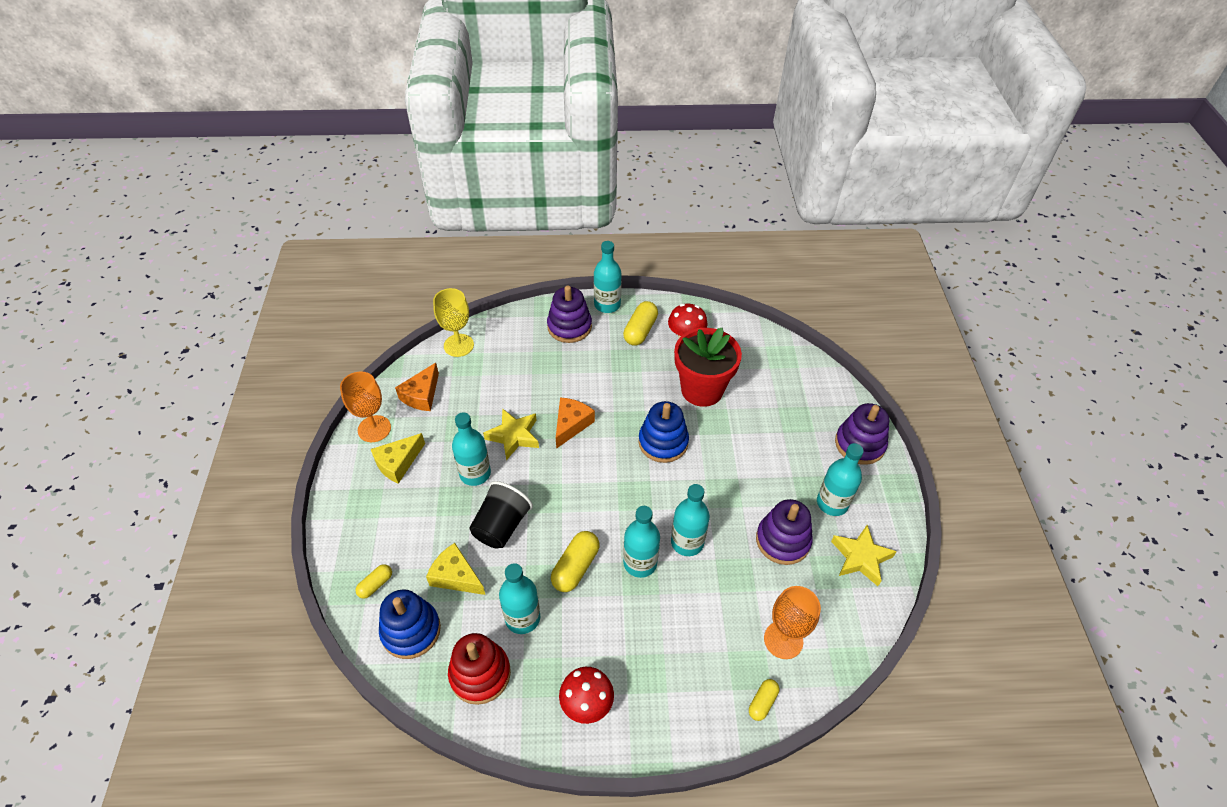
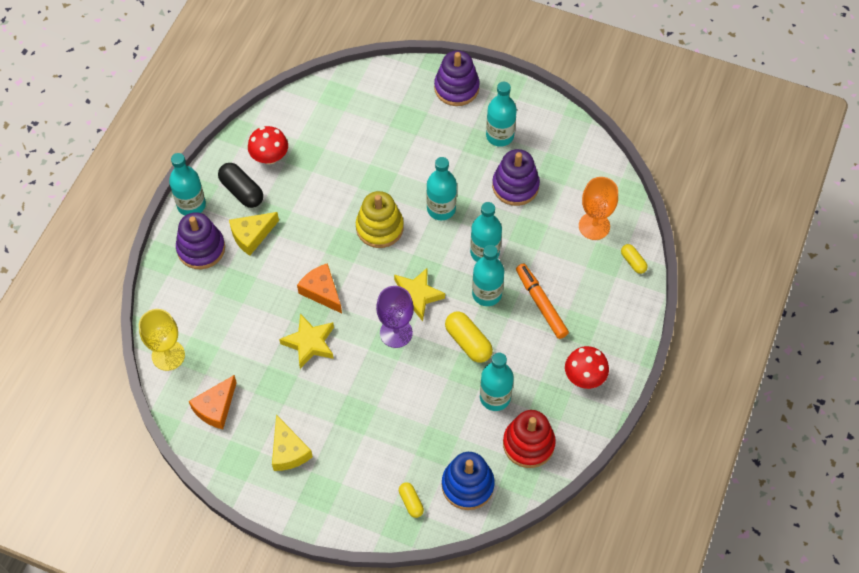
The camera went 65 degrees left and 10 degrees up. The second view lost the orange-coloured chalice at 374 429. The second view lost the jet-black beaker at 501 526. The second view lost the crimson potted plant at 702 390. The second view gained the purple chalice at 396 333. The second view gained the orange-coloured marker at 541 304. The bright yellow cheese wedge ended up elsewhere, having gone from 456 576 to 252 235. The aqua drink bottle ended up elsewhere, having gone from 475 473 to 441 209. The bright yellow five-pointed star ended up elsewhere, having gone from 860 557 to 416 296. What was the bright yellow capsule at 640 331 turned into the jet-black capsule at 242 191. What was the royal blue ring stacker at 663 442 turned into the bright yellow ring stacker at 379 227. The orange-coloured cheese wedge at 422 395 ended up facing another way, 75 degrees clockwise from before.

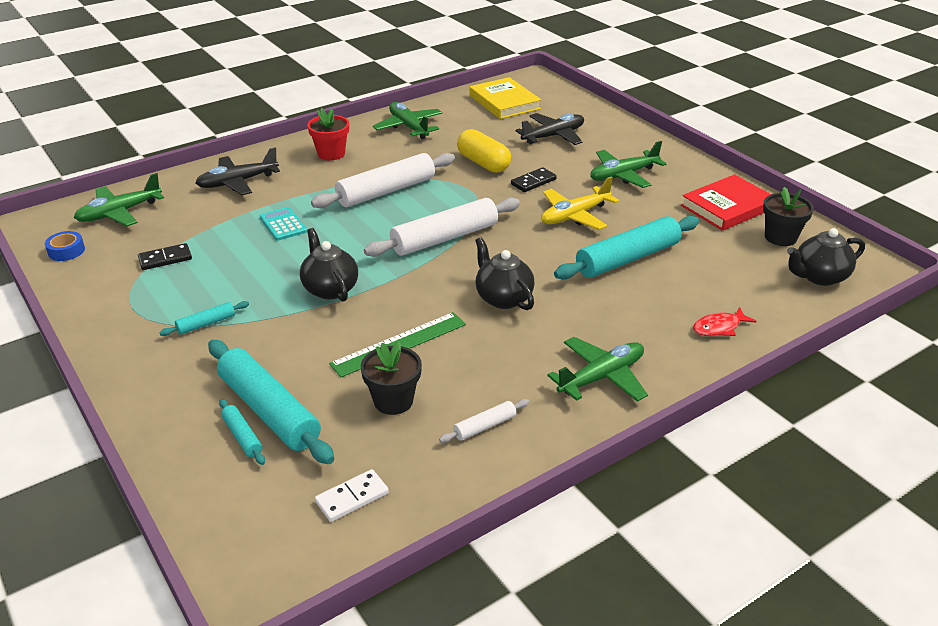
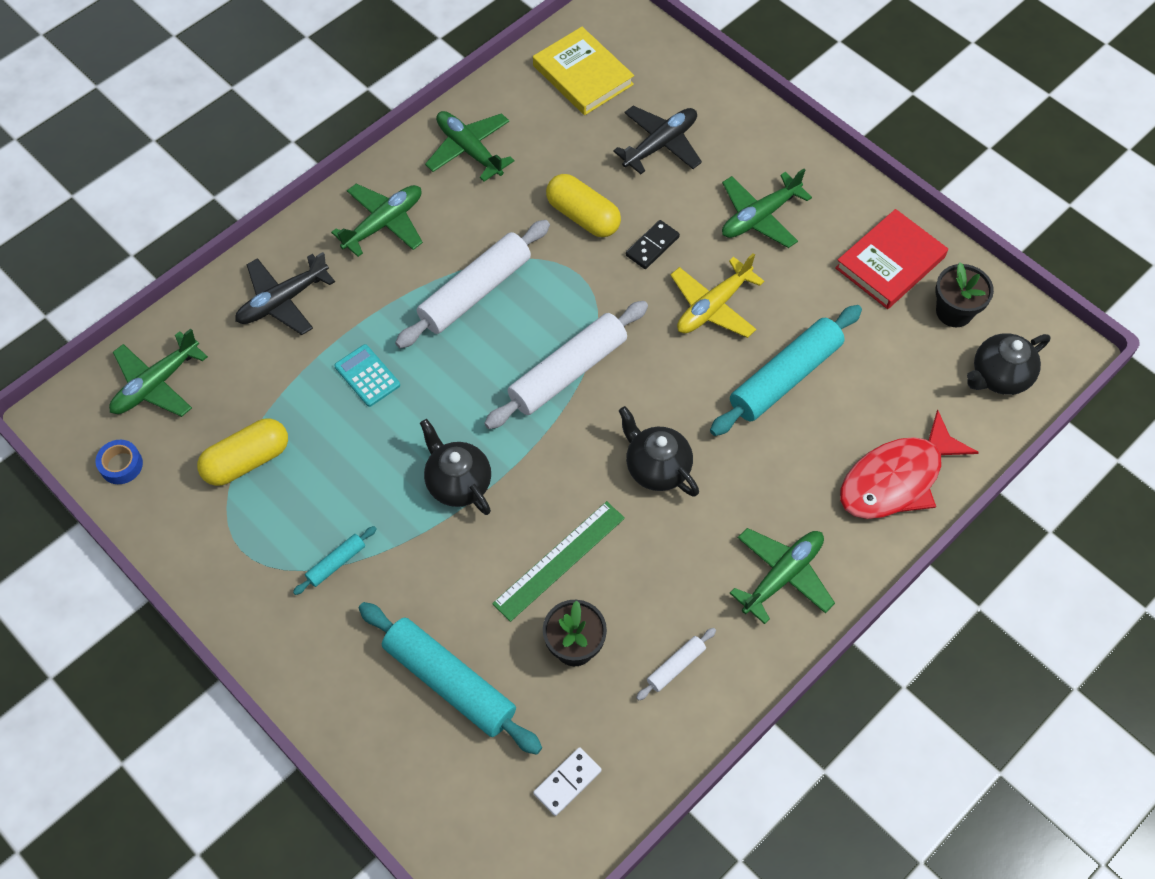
The camera went 10 degrees left and 25 degrees up. The second view lost the aqua dough roller at 242 436. Where the jet-black domino piece stood at 165 259, the bright yellow capsule came to stand at 247 461. Where the crimson potted plant stood at 331 154, the emerald aeroplane came to stand at 384 223. The size of the crimson toy fish at 719 327 changed by a factor of 2.09.

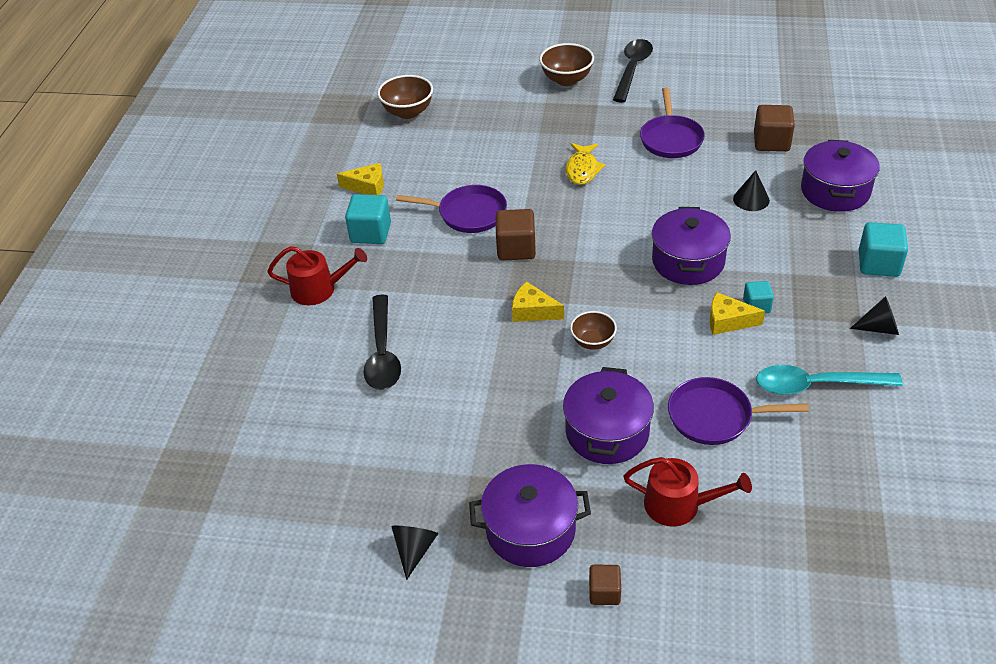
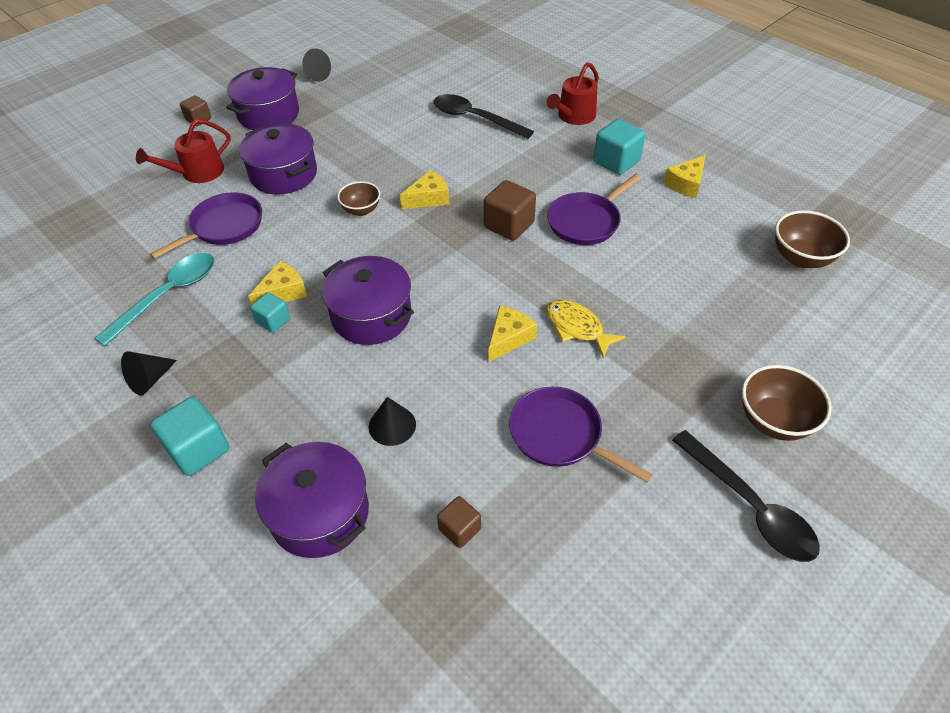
The camera went 125 degrees right and 5 degrees up. The second view gained the bright yellow cheese wedge at 509 338. The size of the brown block at 771 142 changed by a factor of 0.60.

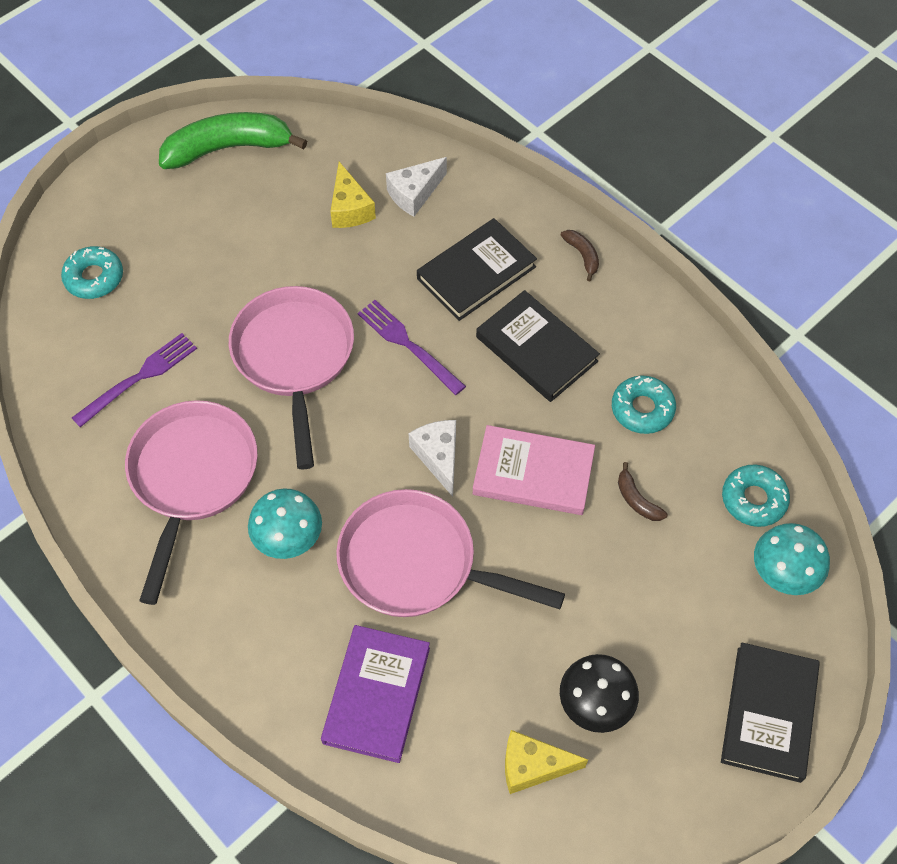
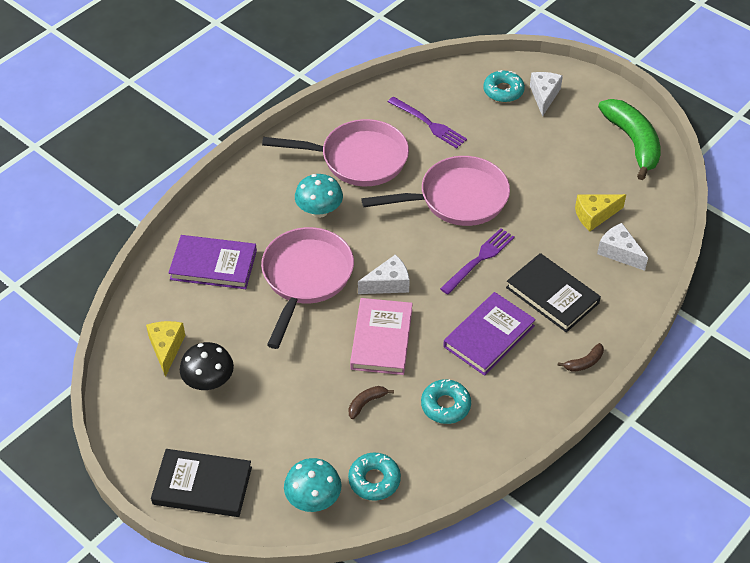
The camera went 85 degrees right and 10 degrees down. The second view gained the snow-white cheese wedge at 544 96. What was the jet-black hardcover at 536 349 turned into the purple hardcover at 488 336.

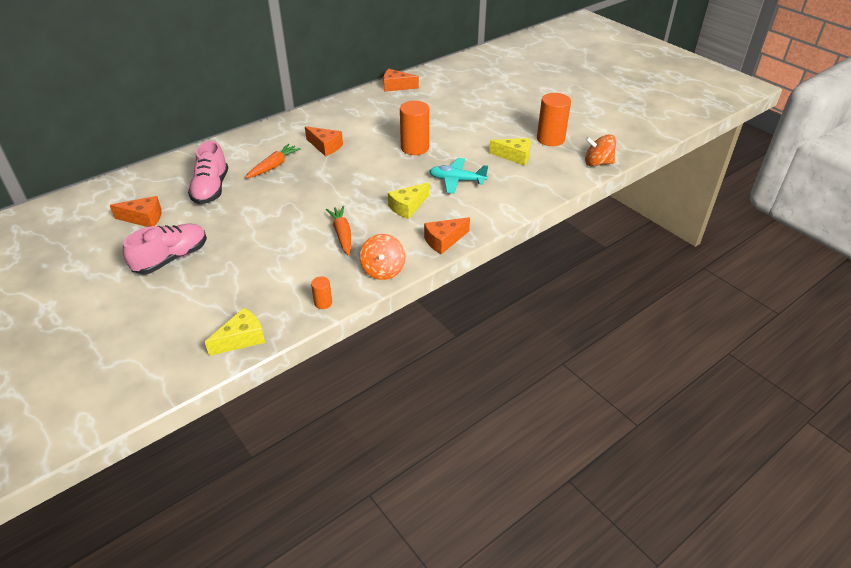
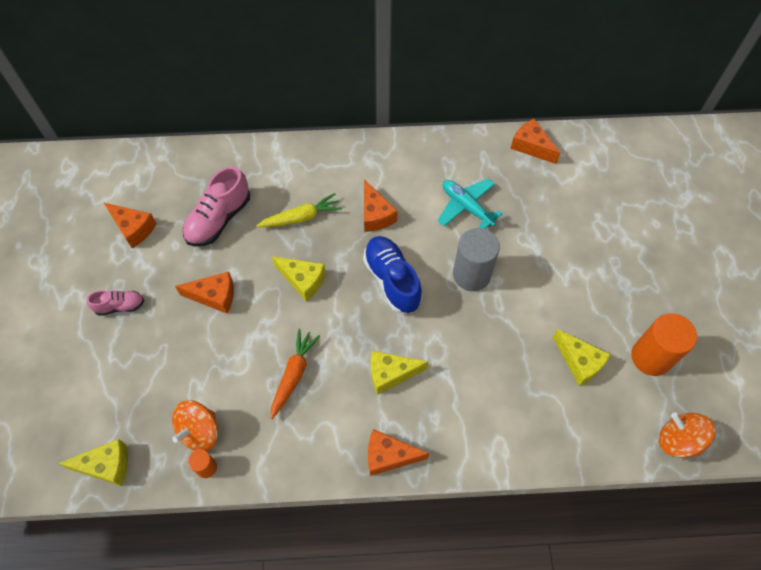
The camera went 35 degrees right and 20 degrees up. The second view gained the orange-coloured cheese wedge at 214 296. The second view gained the bright yellow cheese wedge at 303 280. The second view gained the royal blue shoe at 392 280. The orange-coloured toy top ended up elsewhere, having gone from 383 270 to 200 431. The aqua aeroplane ended up elsewhere, having gone from 457 180 to 466 207. What was the orange-coloured root vegetable at 274 166 turned into the bright yellow root vegetable at 301 217. What was the orange-coloured cylinder at 414 148 turned into the grey cylinder at 471 275. The size of the rosy shoe at 171 258 changed by a factor of 0.56.

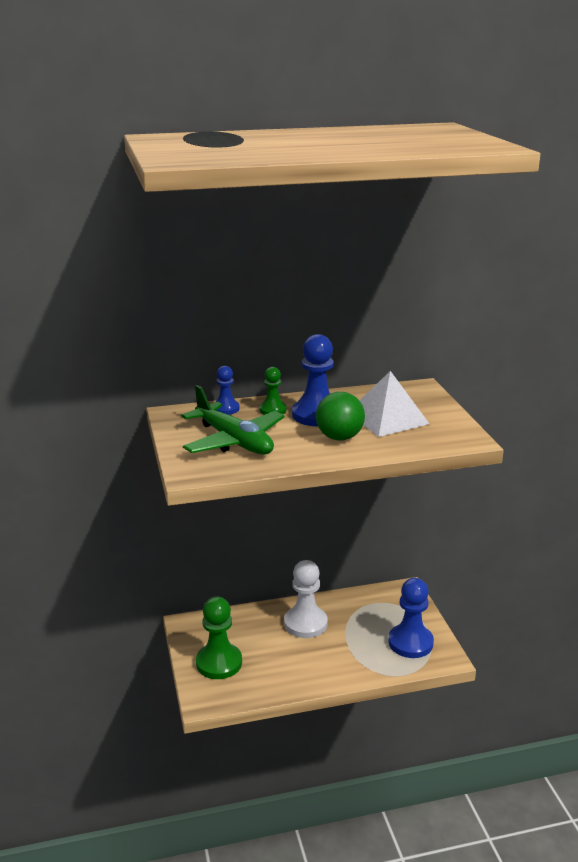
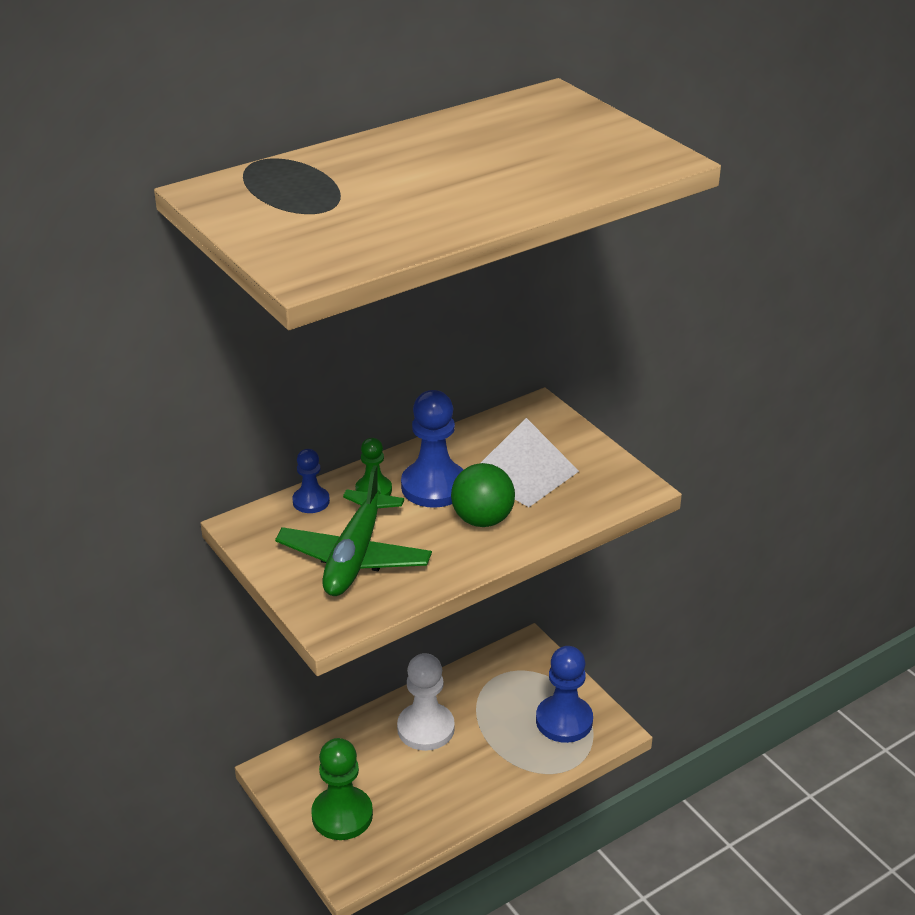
The camera went 20 degrees left and 10 degrees up. The emerald aeroplane at 234 441 ended up facing another way, 75 degrees clockwise from before.

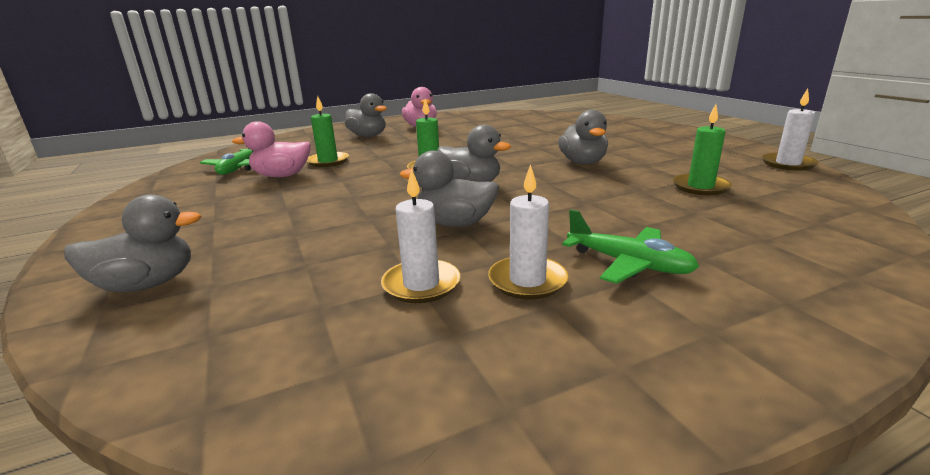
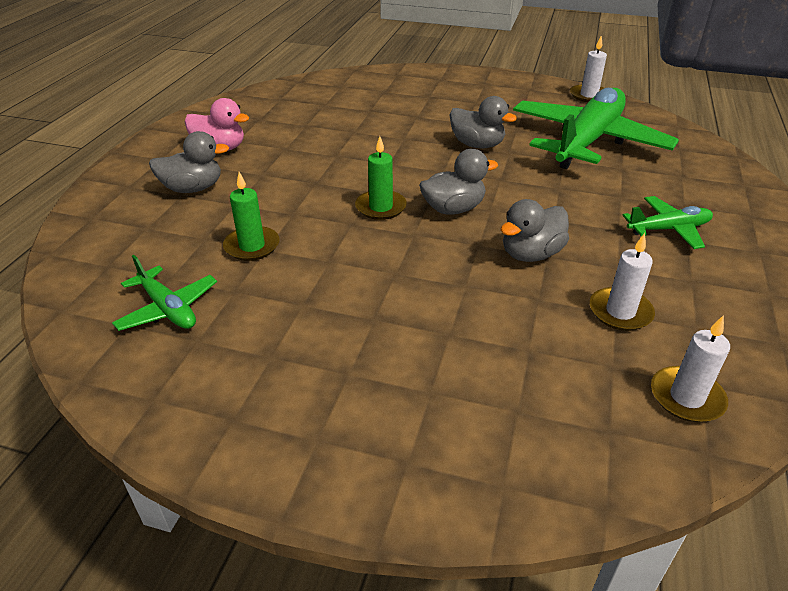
The camera went 50 degrees left and 15 degrees up. The second view lost the grey toy duck at 147 284. The second view lost the rosy toy duck at 282 176. The snow-white candle ended up elsewhere, having gone from 527 281 to 686 397. Where the emerald candle stood at 700 187, the emerald aeroplane came to stand at 587 141.

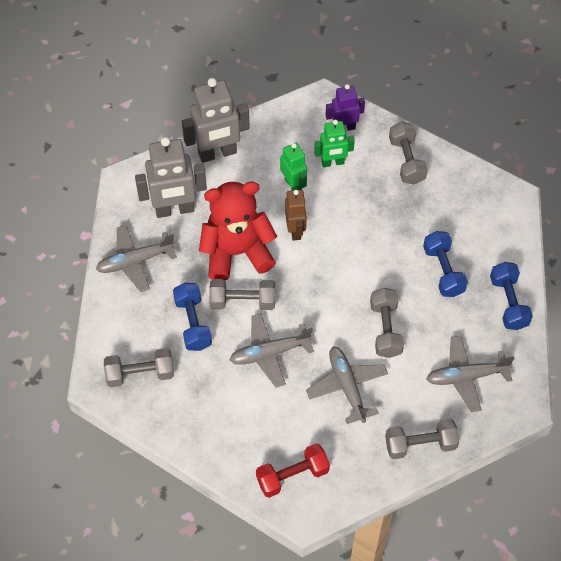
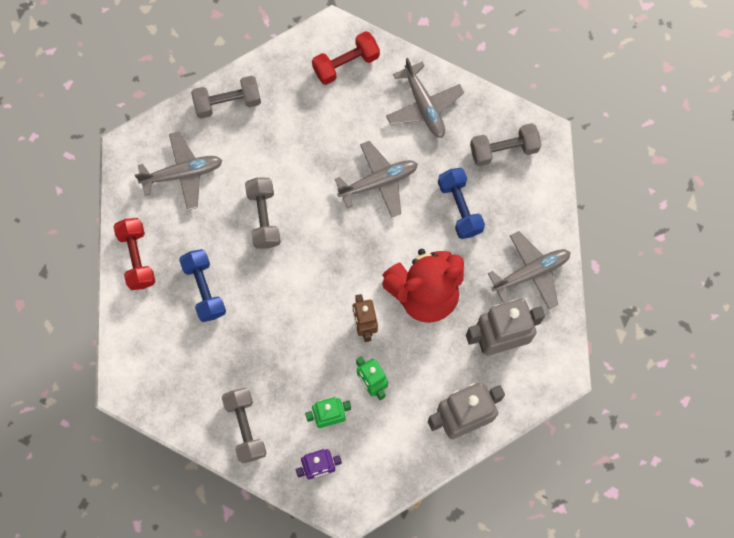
The camera went 175 degrees right and 15 degrees up. The second view lost the grey dumbbell at 242 301. The grey aeroplane ended up elsewhere, having gone from 347 386 to 424 106. What was the royal blue dumbbell at 508 302 turned into the crimson dumbbell at 137 258.

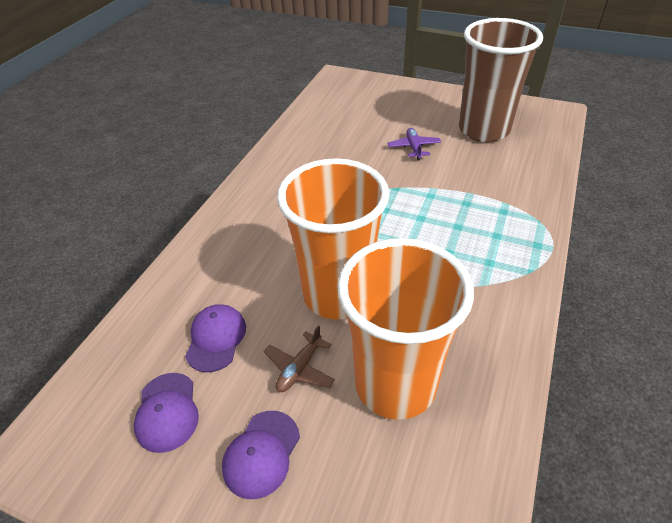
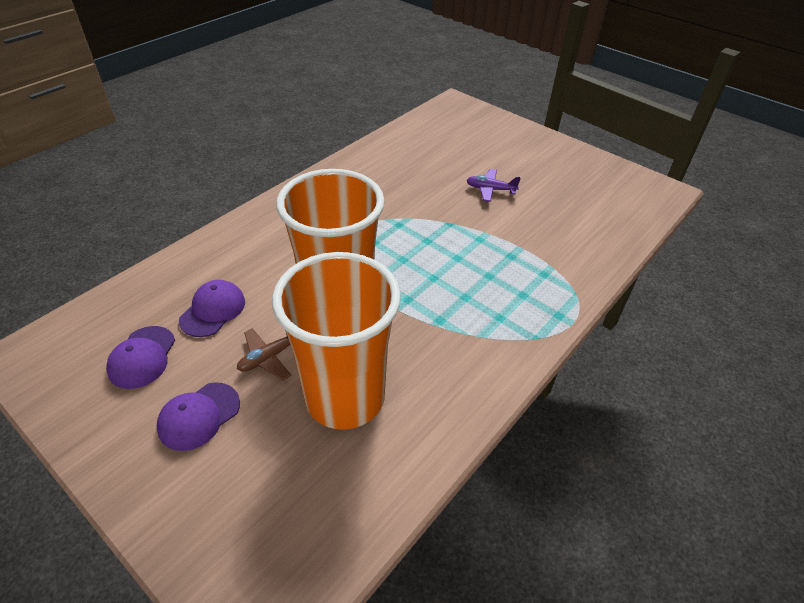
The camera went 15 degrees right and 0 degrees up. The second view lost the brown beaker at 484 130. The purple aeroplane at 414 148 ended up facing another way, 90 degrees counterclockwise from before.

